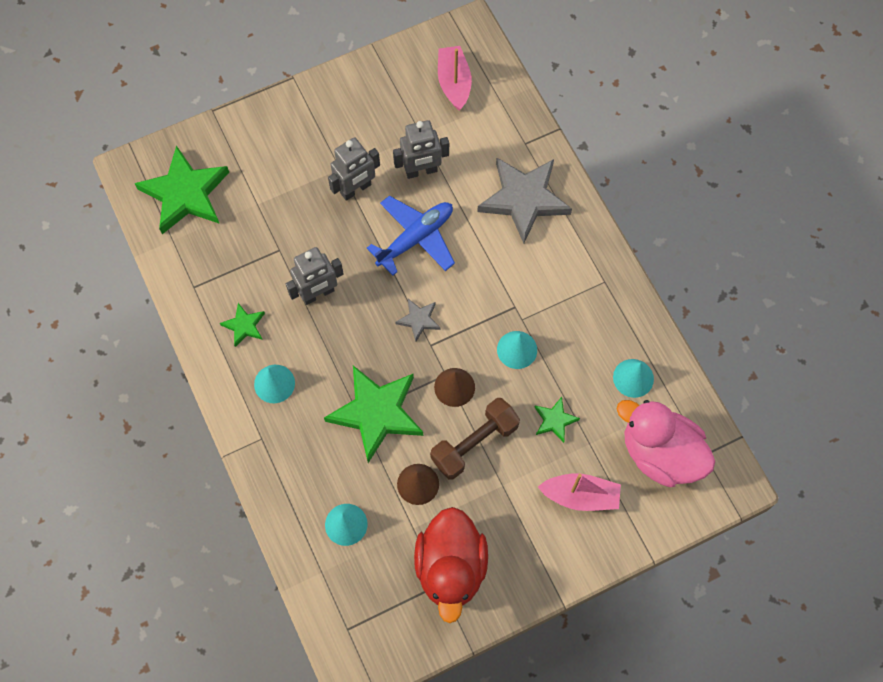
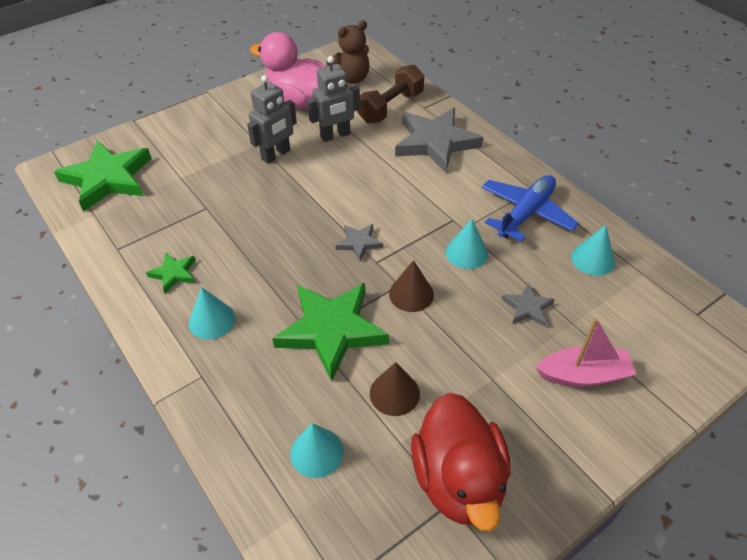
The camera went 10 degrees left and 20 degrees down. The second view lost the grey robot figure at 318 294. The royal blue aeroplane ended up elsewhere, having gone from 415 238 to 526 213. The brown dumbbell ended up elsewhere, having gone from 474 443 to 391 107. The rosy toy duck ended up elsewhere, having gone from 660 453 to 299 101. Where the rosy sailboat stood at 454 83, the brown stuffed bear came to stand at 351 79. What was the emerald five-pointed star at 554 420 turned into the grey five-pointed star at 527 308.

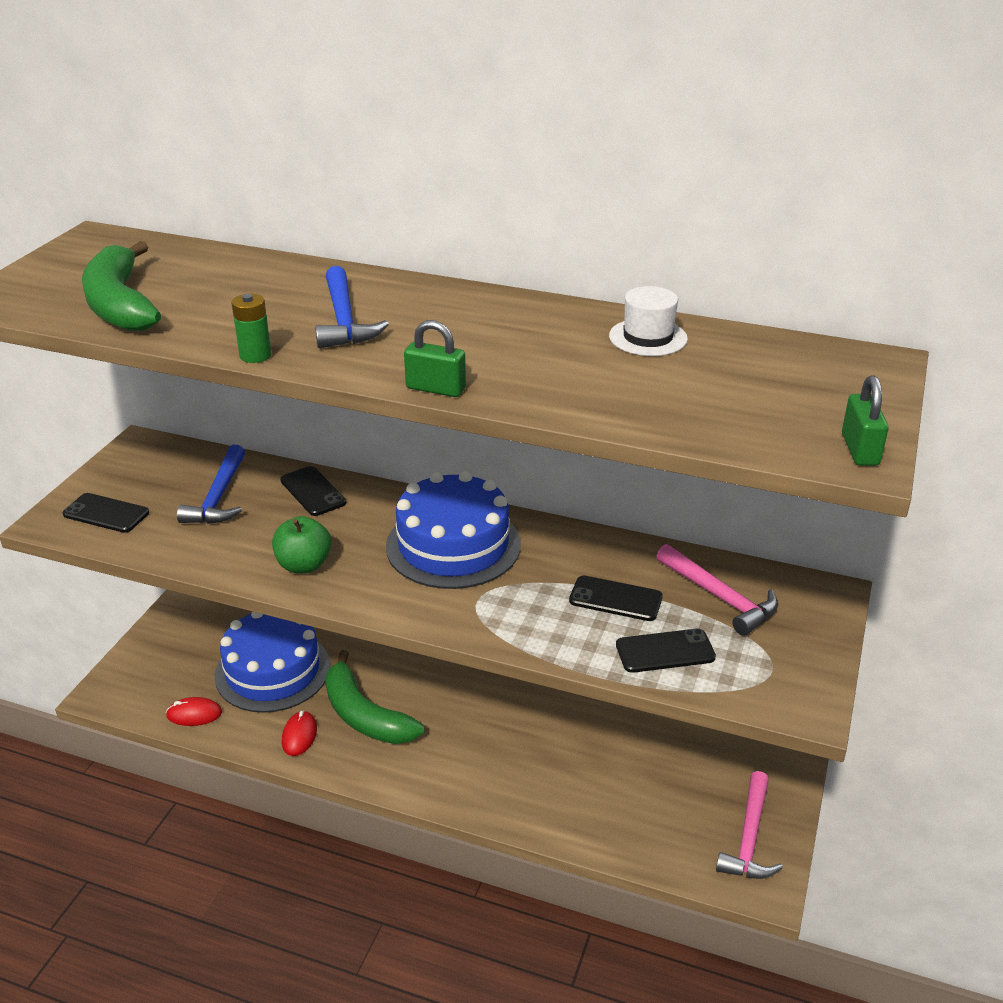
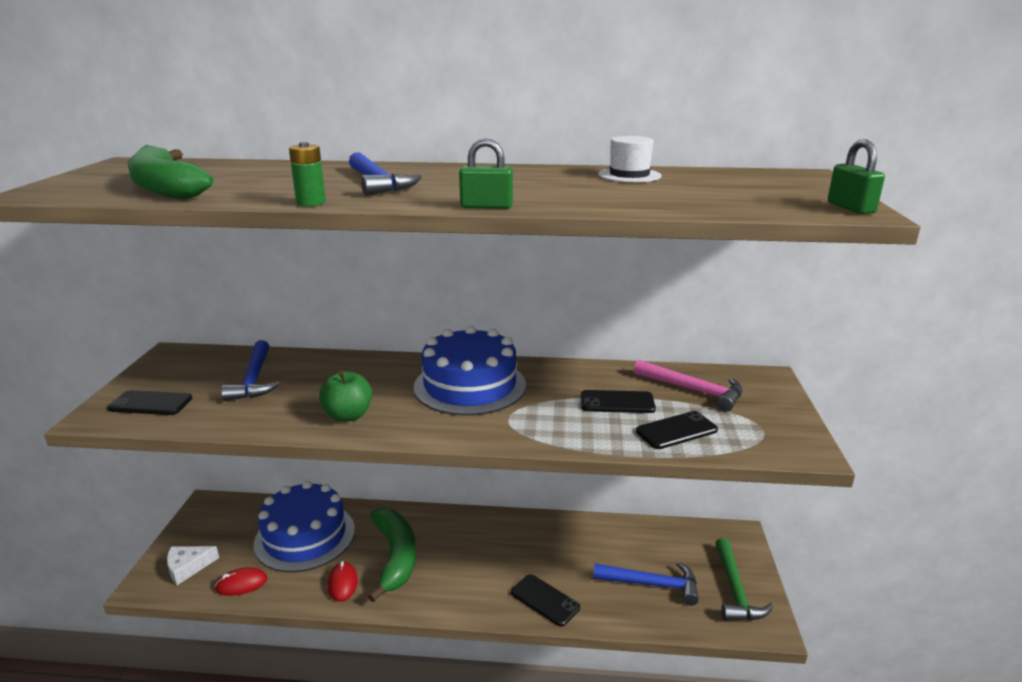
The camera went 15 degrees left and 10 degrees down. The second view gained the snow-white cheese wedge at 188 567. The second view gained the royal blue carpenter's hammer at 652 584. The jet-black phone ended up elsewhere, having gone from 312 491 to 545 600. What was the rosy carpenter's hammer at 749 838 turned into the emerald carpenter's hammer at 735 590. The emerald banana fruit at 365 715 ended up facing another way, 135 degrees counterclockwise from before.

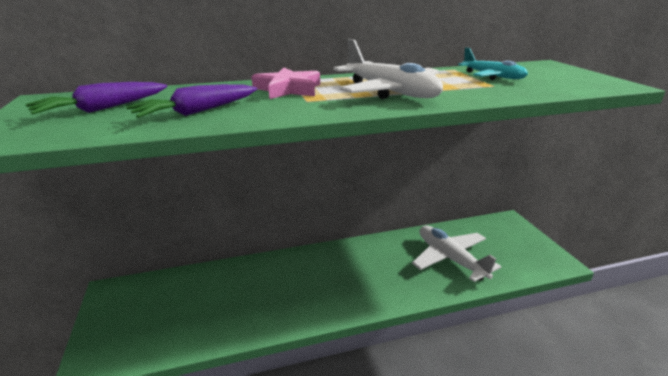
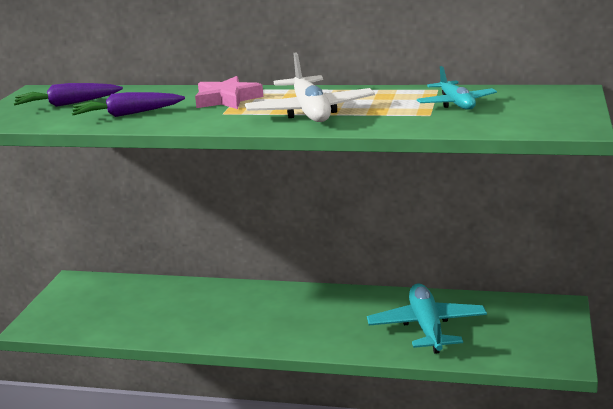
The camera went 30 degrees right and 5 degrees down. What was the snow-white aeroplane at 450 259 turned into the aqua aeroplane at 427 327.

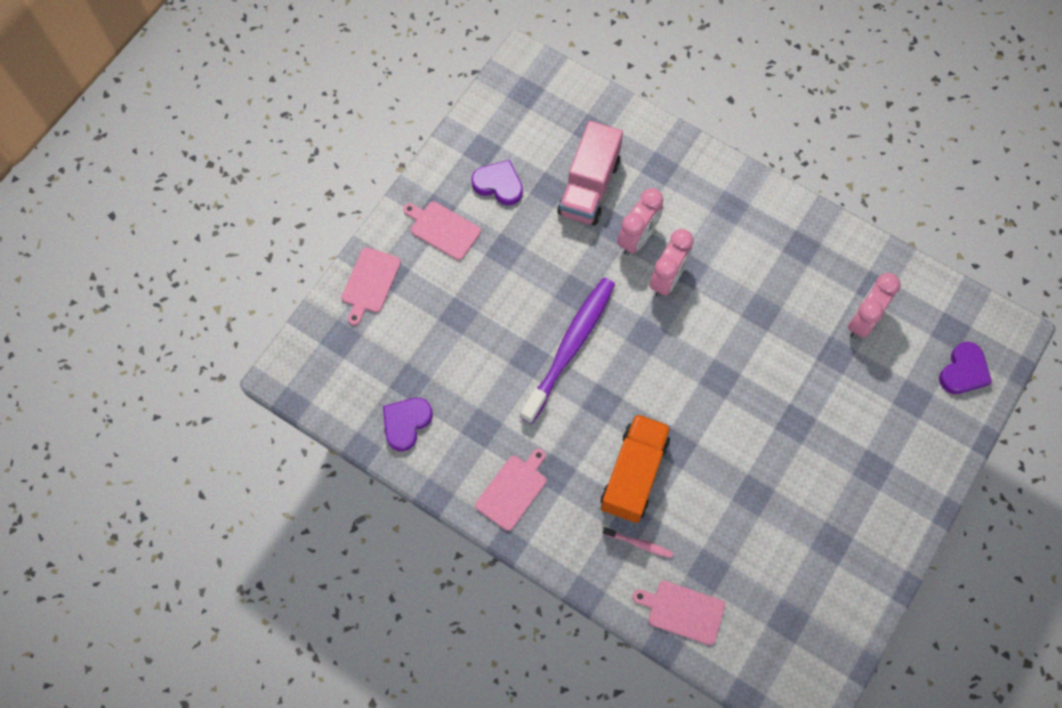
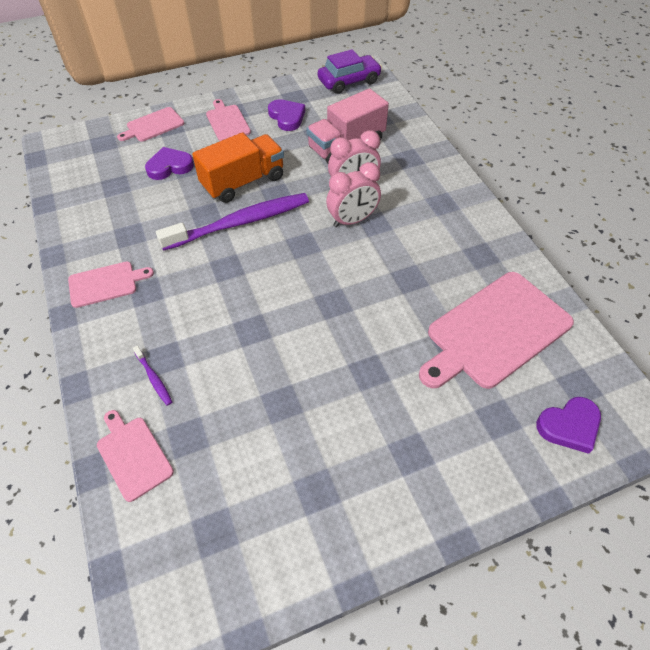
The camera went 35 degrees right and 15 degrees down. The second view gained the purple toy car at 349 81. The purple heart ended up elsewhere, having gone from 406 423 to 169 166. The orange-coloured toy truck ended up elsewhere, having gone from 634 474 to 243 182. Where the rosy clock stood at 862 320, the rosy cutting board came to stand at 495 331. What was the rosy dental brush at 639 544 turned into the purple dental brush at 154 378.

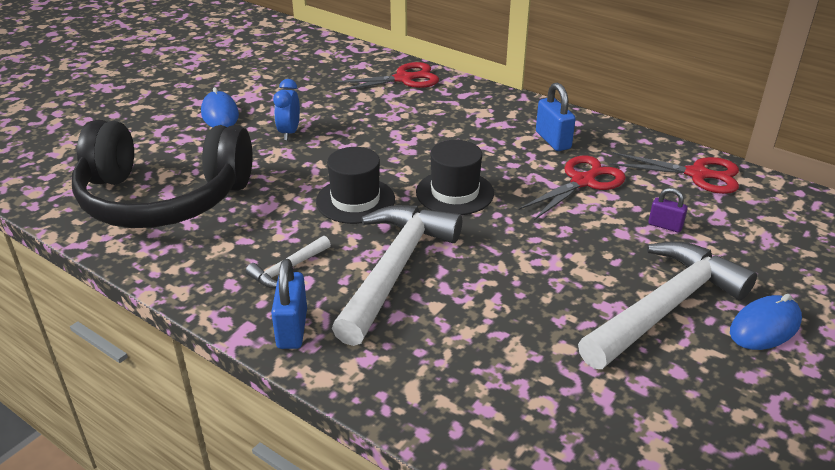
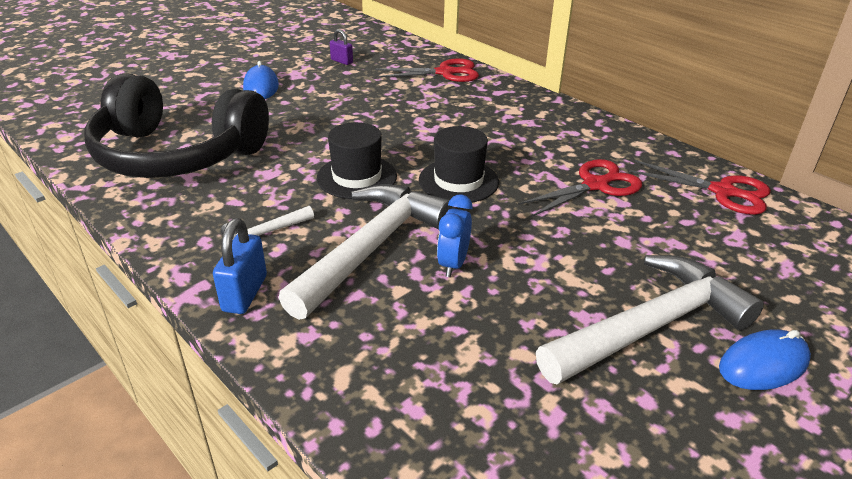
The camera went 10 degrees right and 0 degrees up. The second view lost the royal blue padlock at 553 140. The royal blue clock ended up elsewhere, having gone from 289 132 to 453 264. The purple padlock ended up elsewhere, having gone from 665 226 to 342 61.

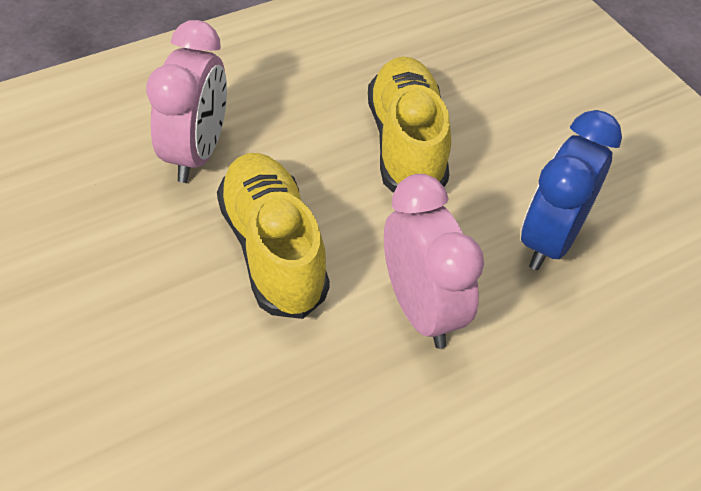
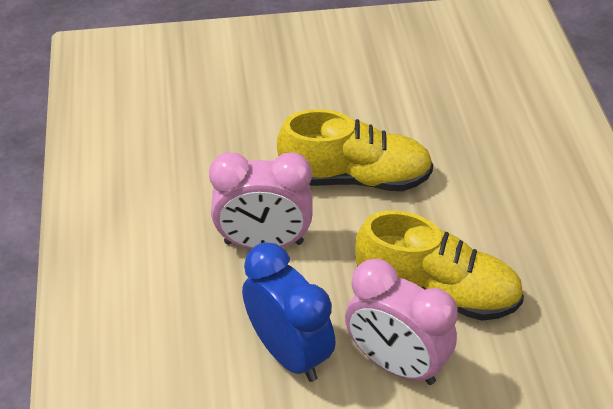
The camera went 115 degrees right and 5 degrees down. The rosy clock ended up elsewhere, having gone from 196 153 to 395 364.

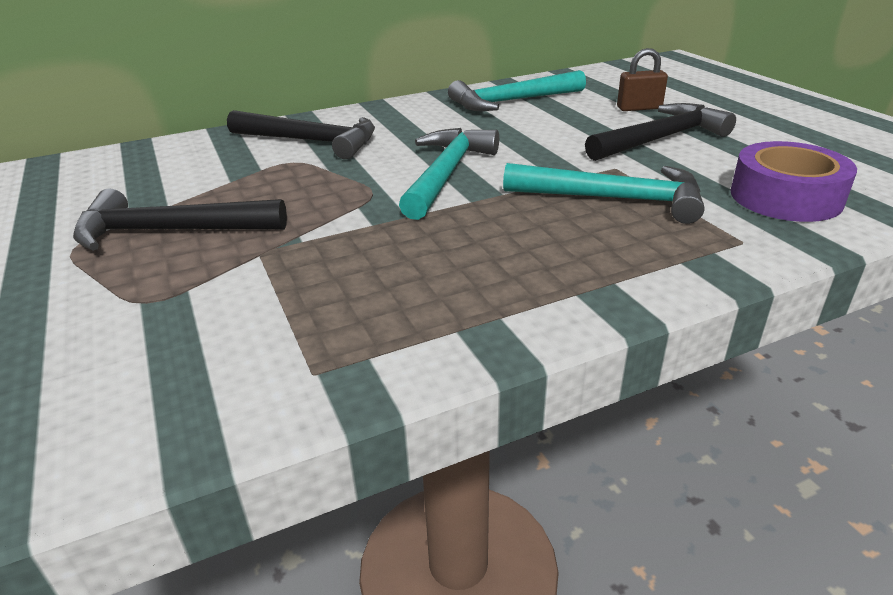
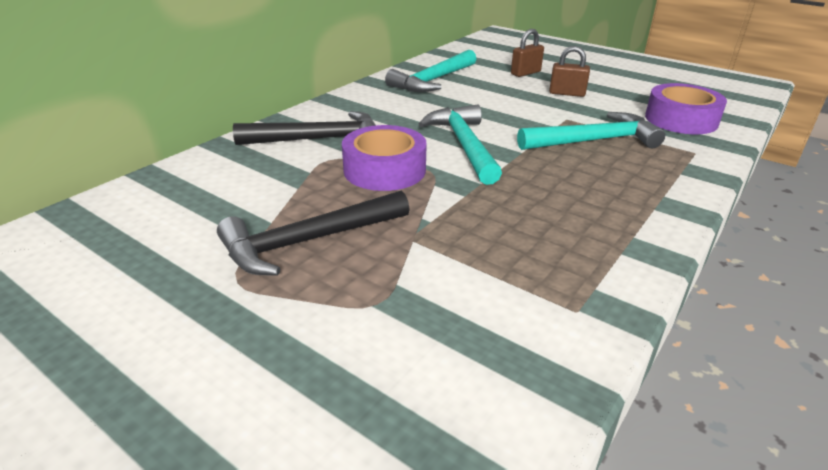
The camera went 30 degrees left and 0 degrees up. The second view gained the purple sticky tape at 384 170. Where the jet-black carpenter's hammer stood at 660 139, the brown padlock came to stand at 567 93.

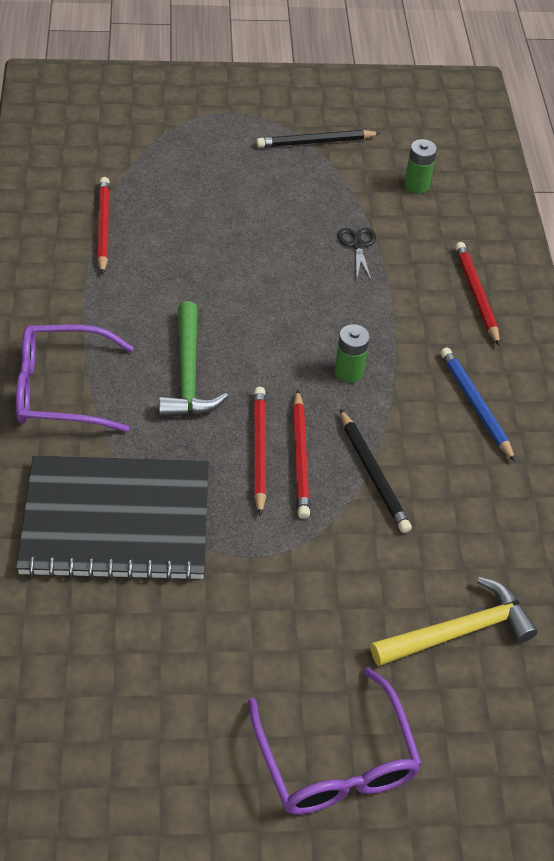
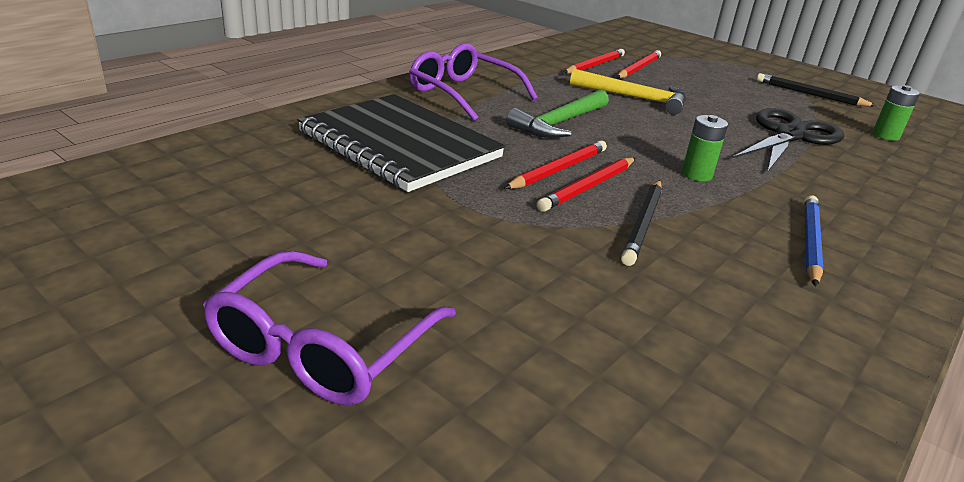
The camera went 45 degrees right and 20 degrees down. The bright yellow carpenter's hammer ended up elsewhere, having gone from 459 631 to 635 98. The crimson wooden pencil ended up elsewhere, having gone from 476 294 to 639 68. The size of the jet-black pair of scissors at 357 245 changed by a factor of 2.27.

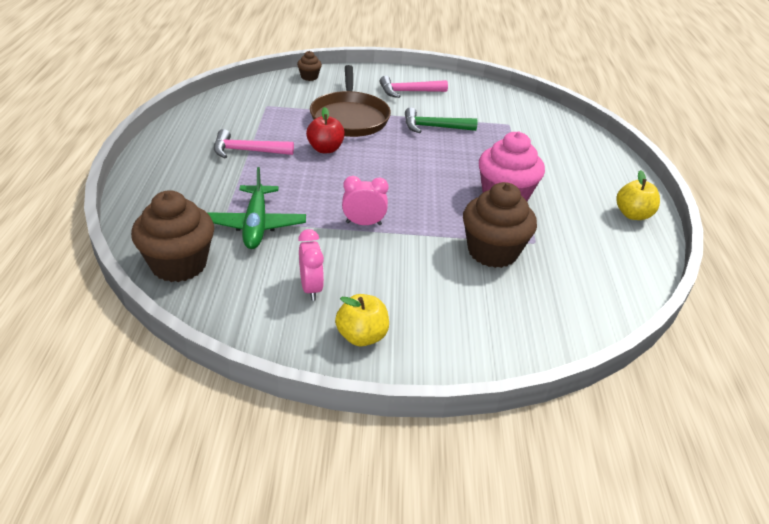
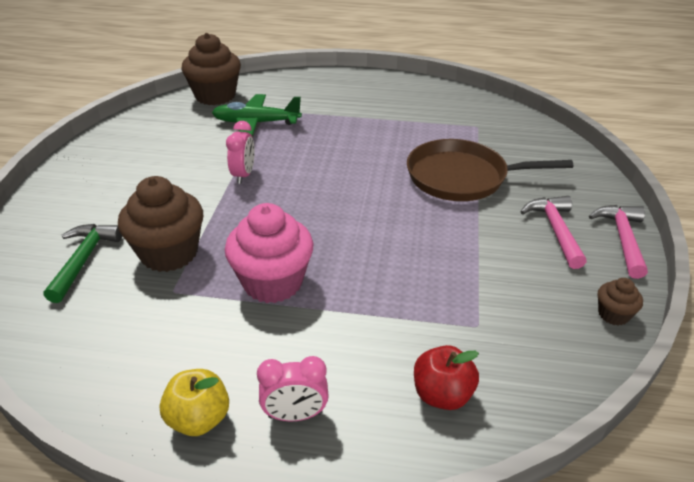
The camera went 100 degrees right and 0 degrees up. The second view lost the bright yellow toy apple at 361 336. The rosy carpenter's hammer ended up elsewhere, having gone from 247 151 to 622 239. The brown muffin ended up elsewhere, having gone from 309 77 to 613 314. The rosy clock ended up elsewhere, having gone from 311 288 to 295 415. The crimson toy apple ended up elsewhere, having gone from 325 149 to 442 395. The emerald carpenter's hammer ended up elsewhere, having gone from 433 127 to 84 260.

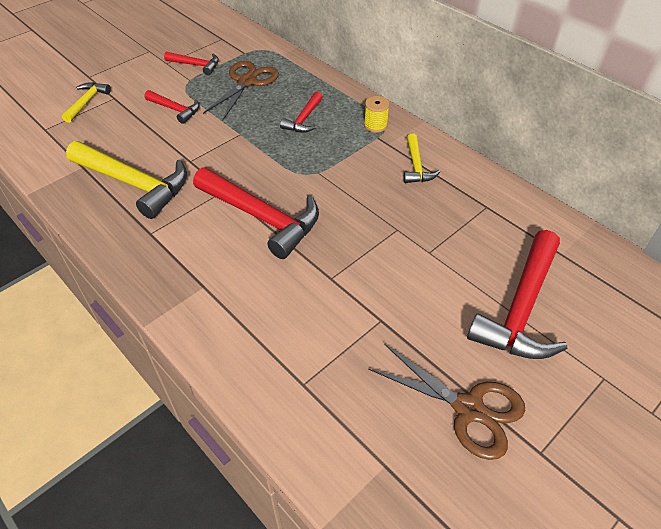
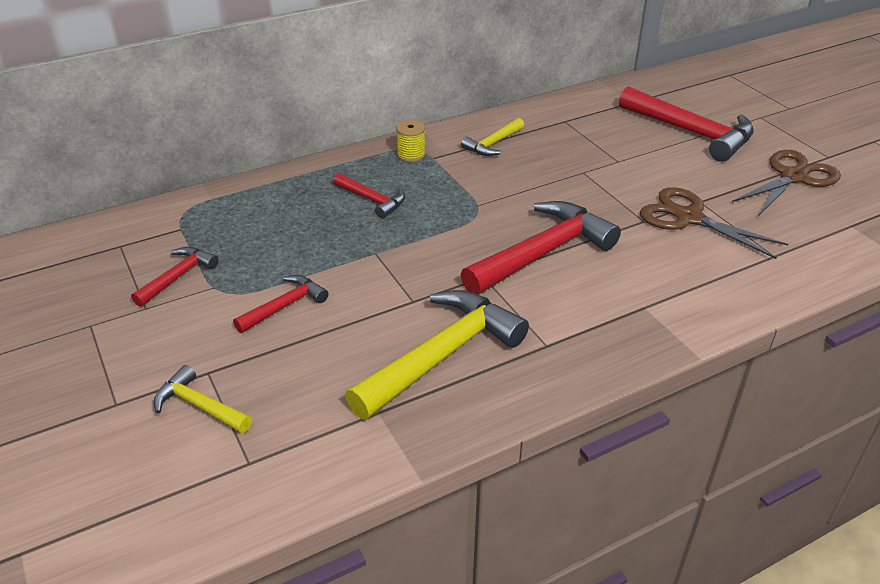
The camera went 75 degrees left and 10 degrees down. The brown pair of scissors ended up elsewhere, having gone from 247 81 to 688 218. The bright yellow carpenter's hammer at 416 166 ended up facing another way, 120 degrees clockwise from before.

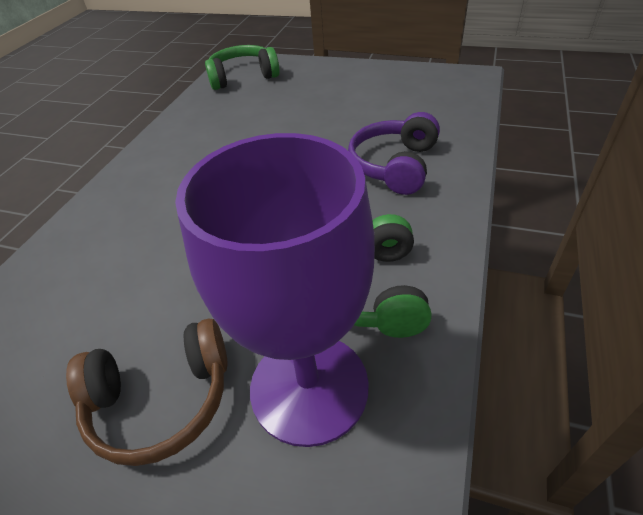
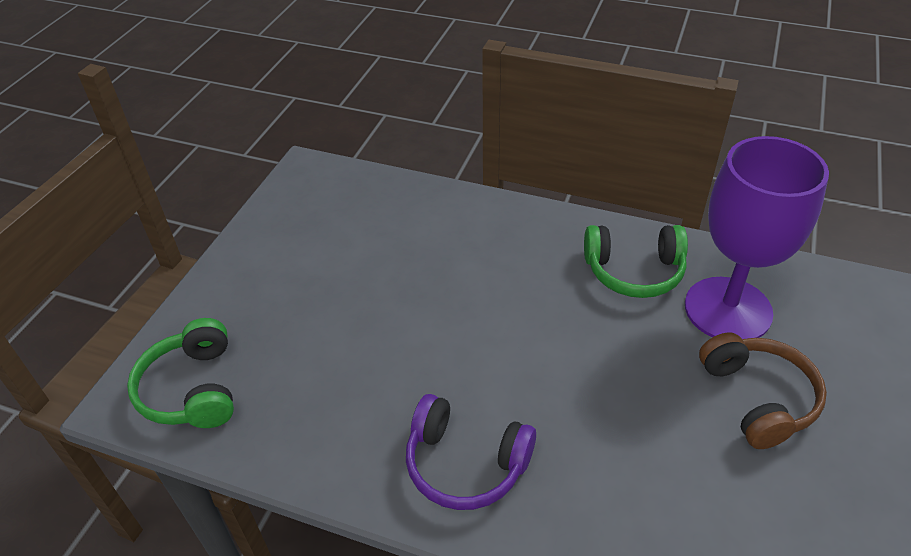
The camera went 90 degrees left and 0 degrees up. The purple headset ended up elsewhere, having gone from 395 165 to 465 464.

